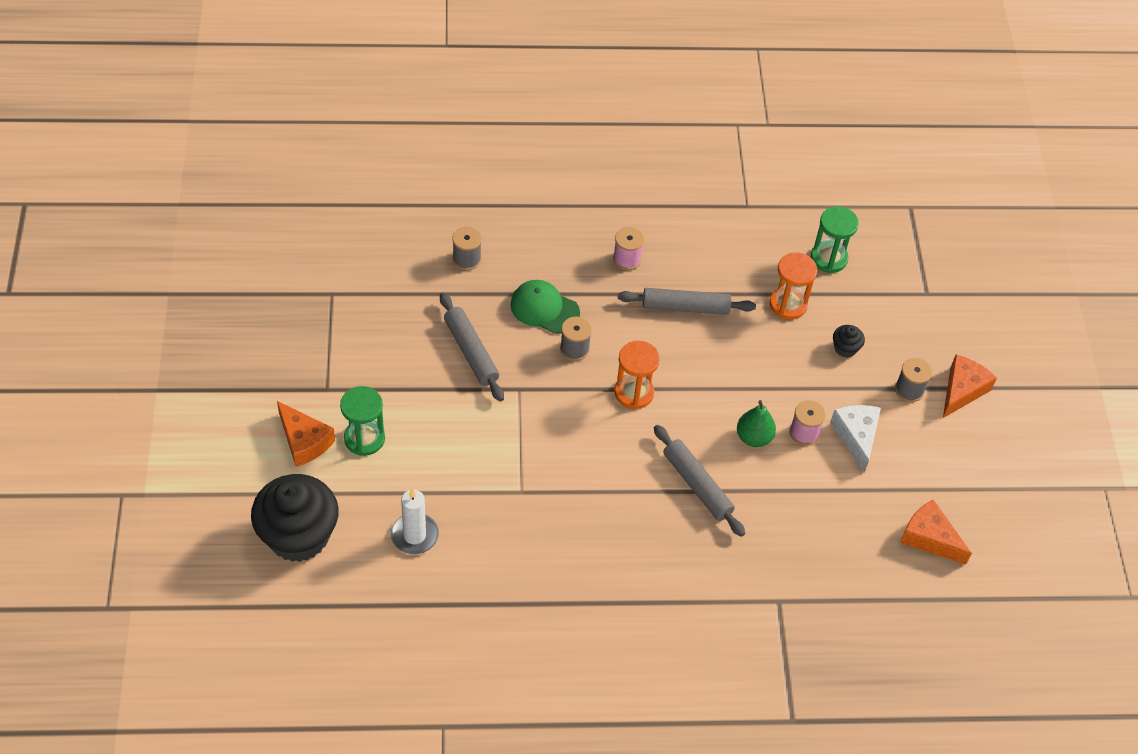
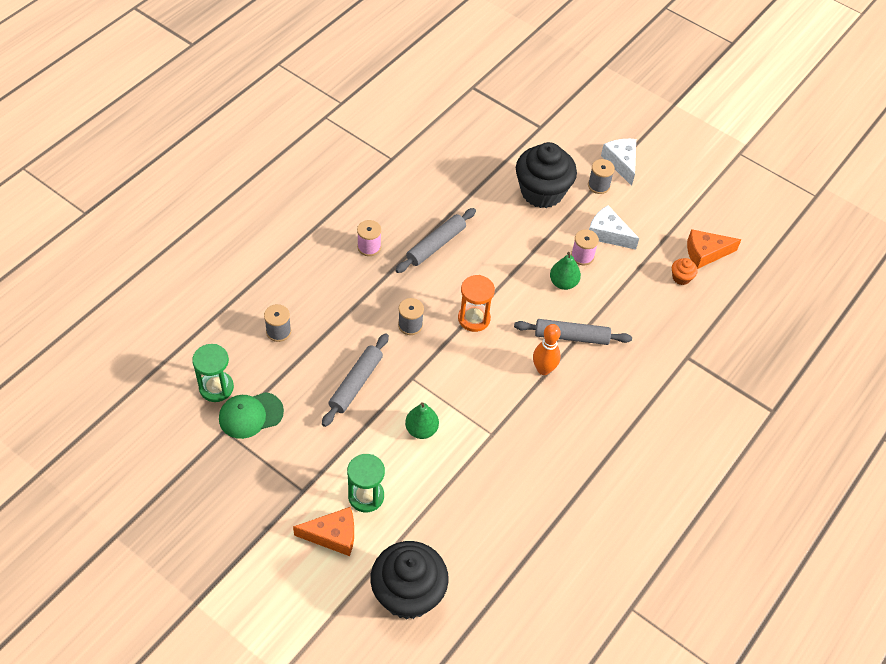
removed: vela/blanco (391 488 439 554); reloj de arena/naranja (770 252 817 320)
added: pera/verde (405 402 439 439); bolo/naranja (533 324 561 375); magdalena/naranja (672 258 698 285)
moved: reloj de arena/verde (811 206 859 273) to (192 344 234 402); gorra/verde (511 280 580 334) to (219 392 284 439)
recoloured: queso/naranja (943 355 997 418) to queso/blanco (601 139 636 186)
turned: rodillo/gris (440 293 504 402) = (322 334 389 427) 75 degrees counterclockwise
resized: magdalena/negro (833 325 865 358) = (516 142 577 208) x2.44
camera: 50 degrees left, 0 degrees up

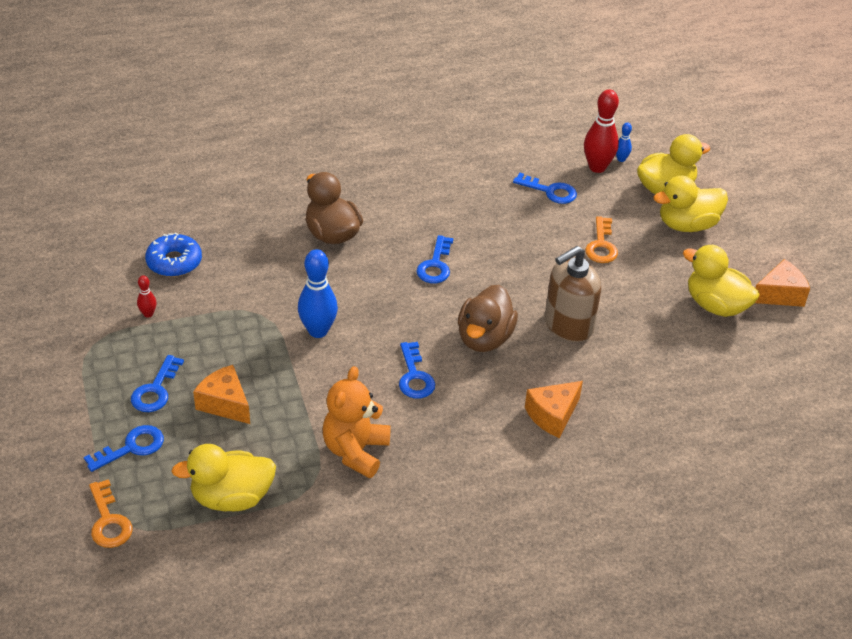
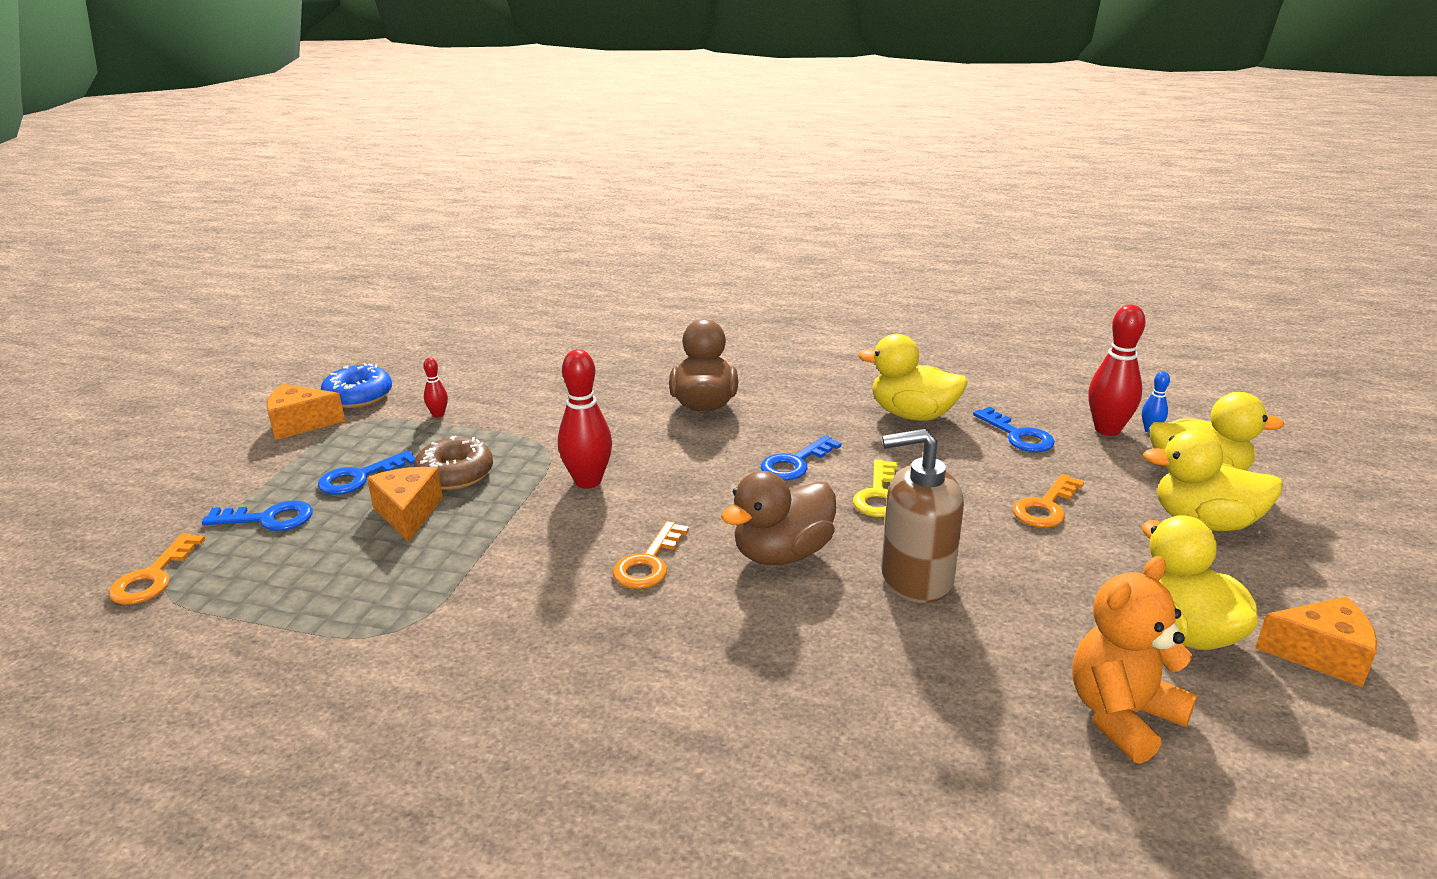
added: rosquilla/marrón (413 436 493 490); llave/amarillo (853 460 898 517)
moved: queso/naranja (525 381 583 438) to (266 384 345 440); rosquilla/azul (145 232 202 277) to (321 363 392 408); pato/amarillo (171 444 276 511) to (858 334 968 421); osito/naranja (323 366 391 478) to (1072 556 1197 764)
recoloured: bolo/azul (298 249 338 338) to bolo/rojo (558 349 612 489); llave/azul (399 342 435 399) to llave/naranja (613 521 689 589)
camera: 35 degrees right, 15 degrees down

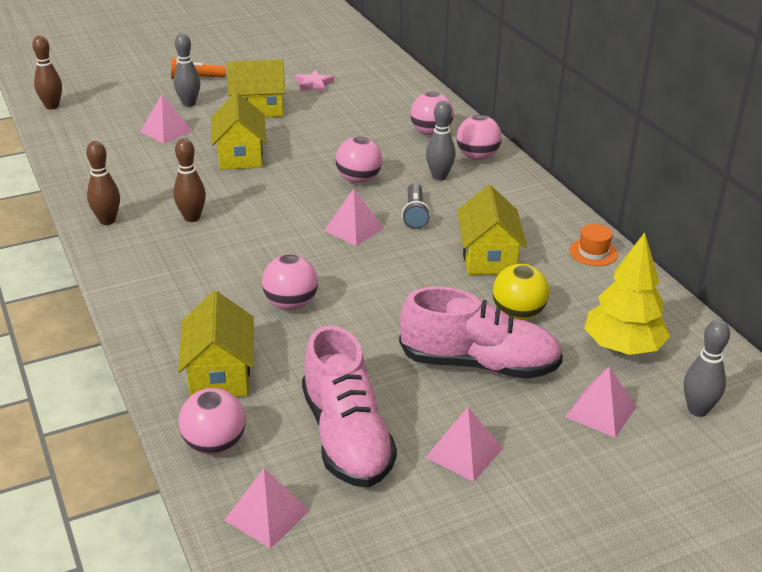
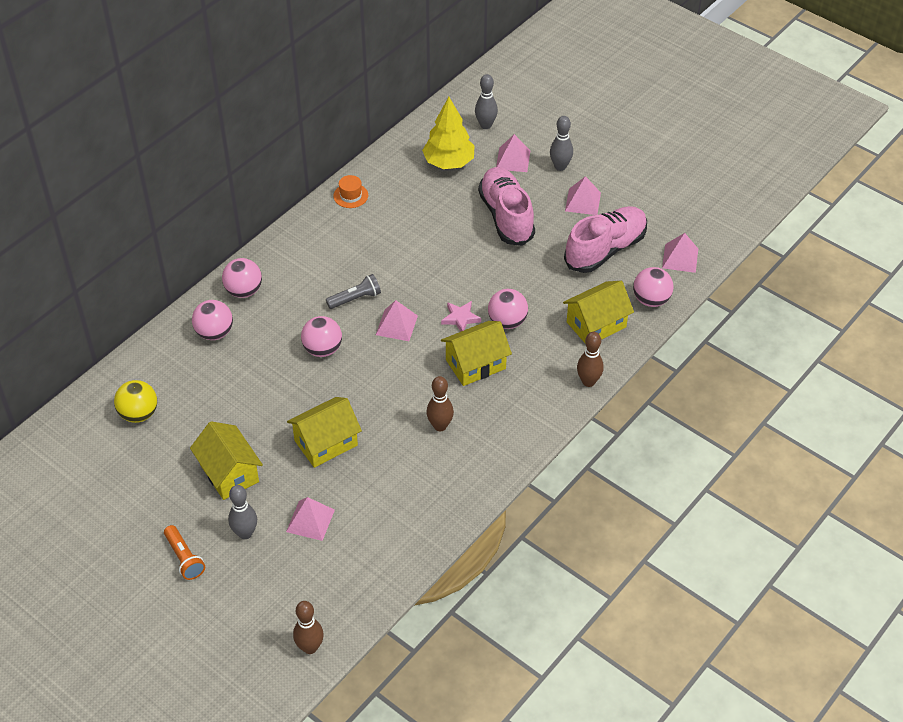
moved: pelota/amarillo (493 264 549 320) to (114 380 157 423); estrella/rosa (295 70 334 92) to (441 301 481 332); casa/amarillo (457 185 527 275) to (441 321 512 386); bolo/gris (426 101 456 180) to (550 116 573 171); bolo/marrón (86 141 120 225) to (577 332 604 387)
camera: 115 degrees left, 15 degrees up

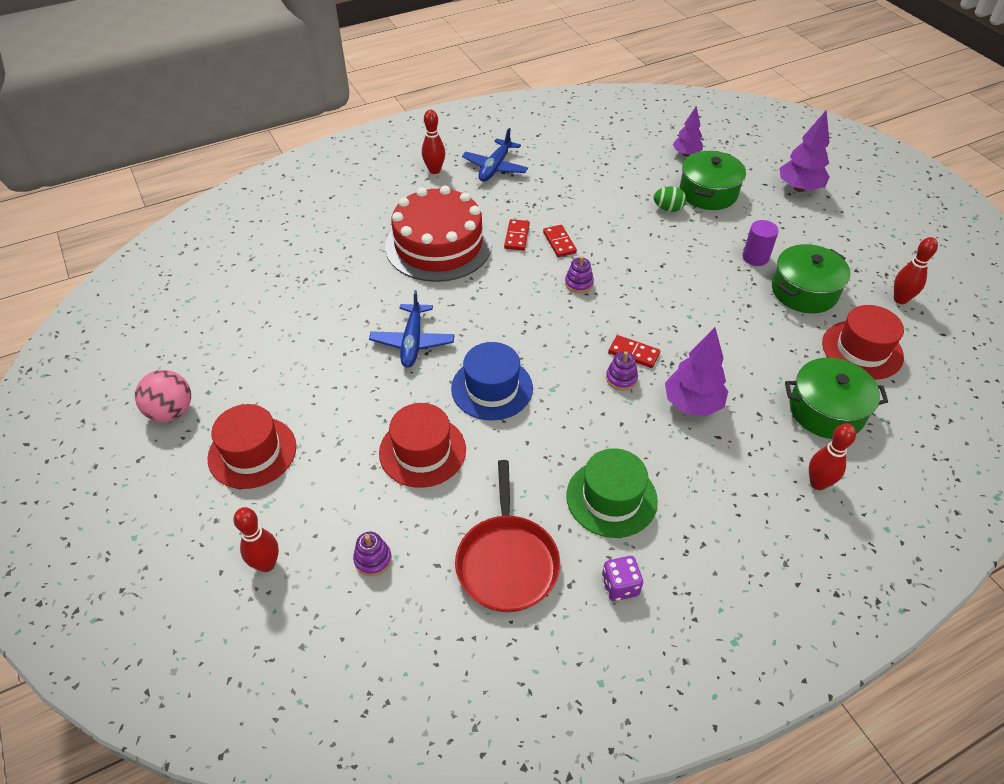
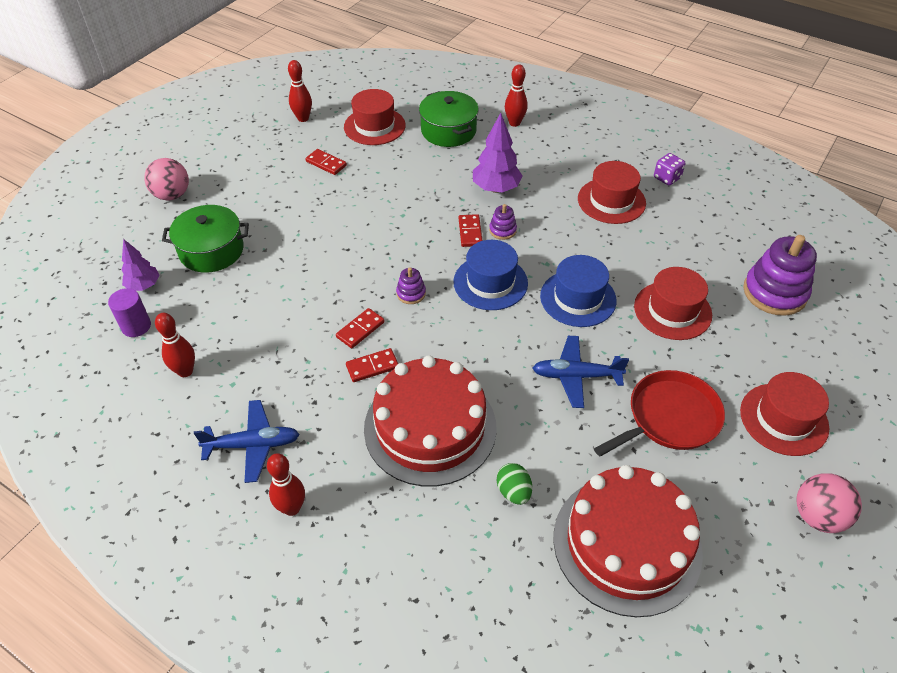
added: sombrero/azul (453 240 528 310); tarta/rojo (553 465 703 617)
moved: cilindro/morado (743 220 779 266) to (108 288 151 337); bolo/rojo (234 507 279 572) to (155 313 195 377); huevo/verde (653 187 686 212) to (497 463 532 505); sartén/rojo (455 460 560 612) to (594 370 725 456)
replaced: árbol/morado (779 111 830 192) to pelota/rosa (144 158 189 201); olla/verde (772 244 851 313) to ficha de dominó/rojo (305 149 347 175)
recoloured: sombrero/verde (566 448 658 538) to sombrero/rojo (578 161 646 224)
turned: avión/azul (369 290 454 368) = (533 336 629 408) 150 degrees counterclockwise
resized: juguete apilable/morado (353 532 392 576) = (743 235 817 316) x2.12
camera: 120 degrees left, 0 degrees up

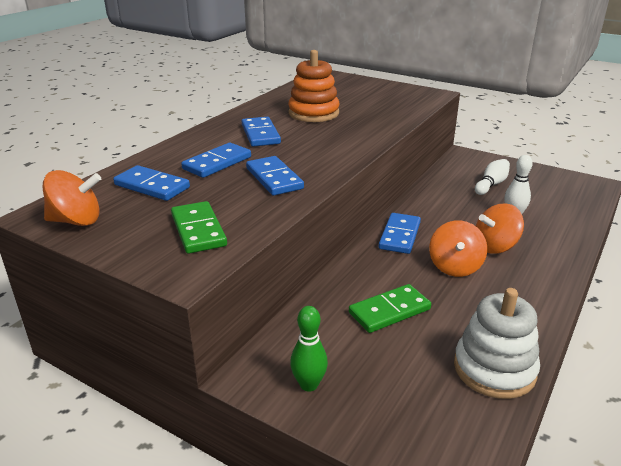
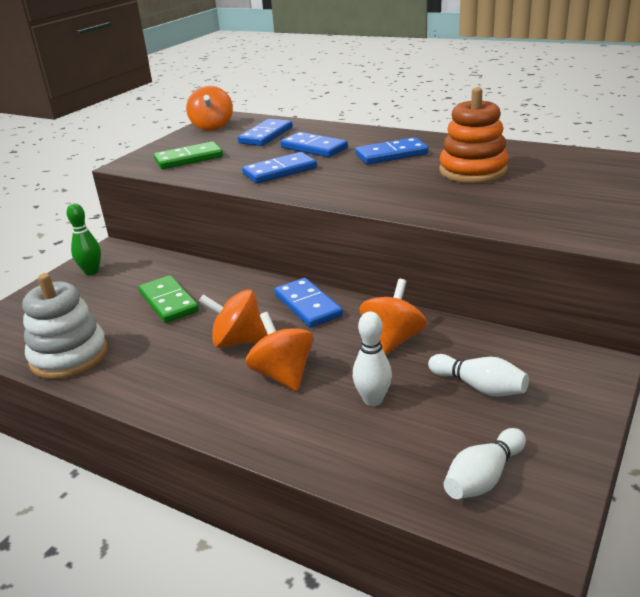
added: peonza/naranja (360 279 427 355); bolo/blanco (444 428 526 499)
turned: ficha de dominó/azul (379 213 421 254) = (274 278 343 328) 45 degrees clockwise
camera: 90 degrees right, 0 degrees up

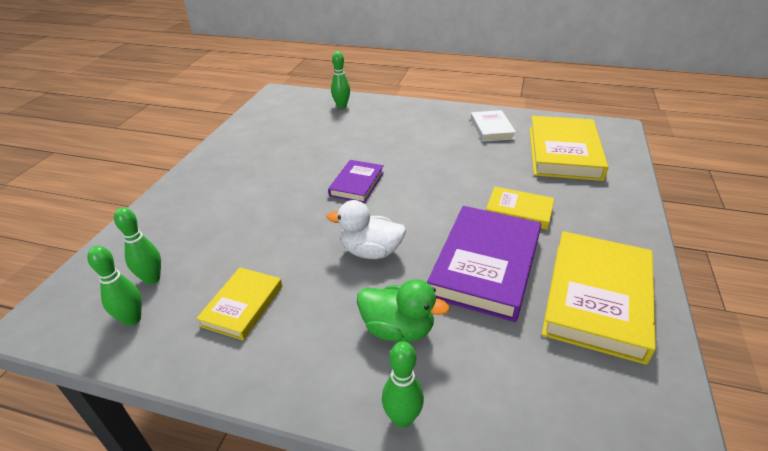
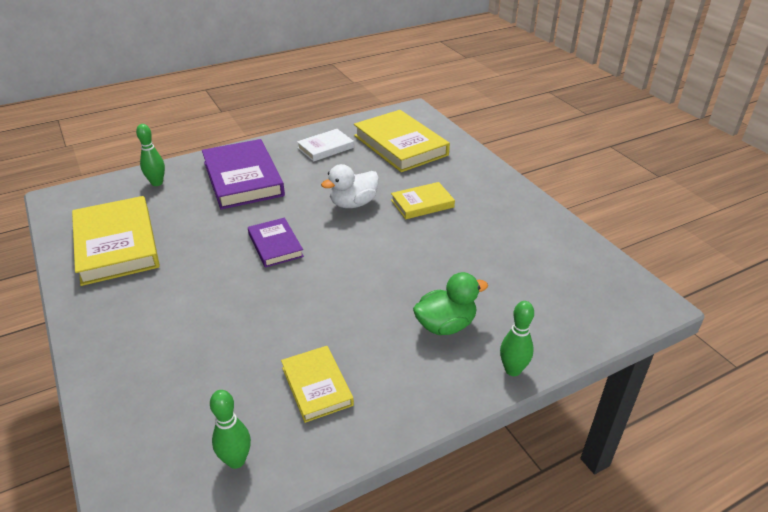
removed: bolo/verde (114 207 161 285)
moved: libro/amarillo (542 231 656 365) to (72 196 160 286); libro/morado (427 206 541 322) to (202 139 285 209); pato/blanco (327 200 406 259) to (321 164 379 208)
turned: libro/blanco (471 110 516 142) = (297 129 354 162) 75 degrees counterclockwise
camera: 45 degrees left, 0 degrees up

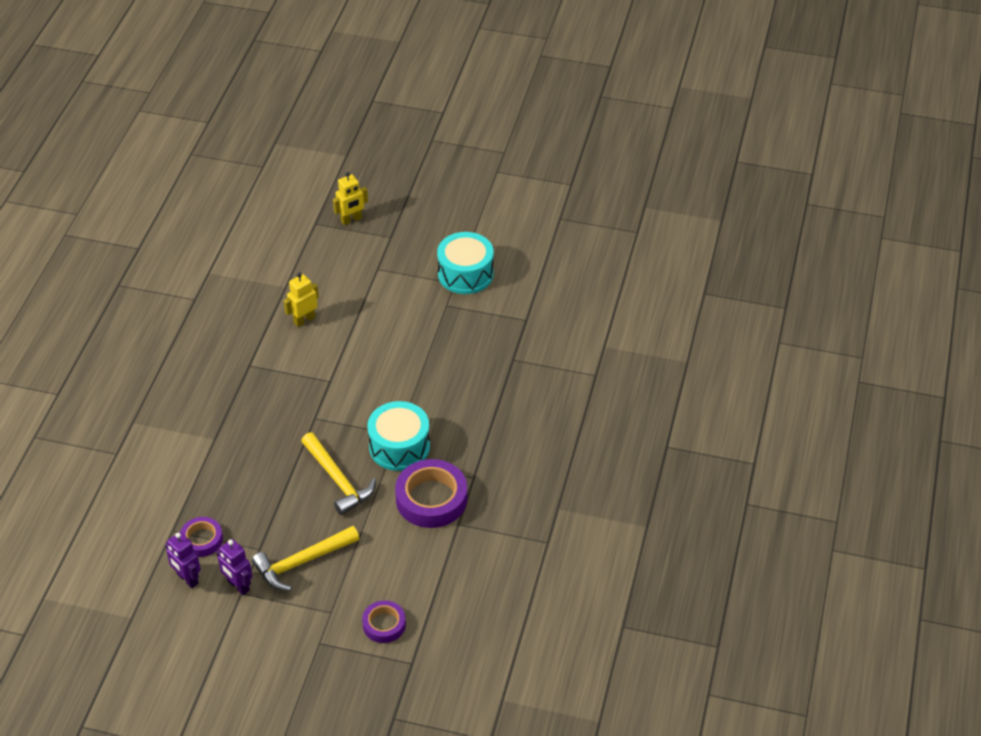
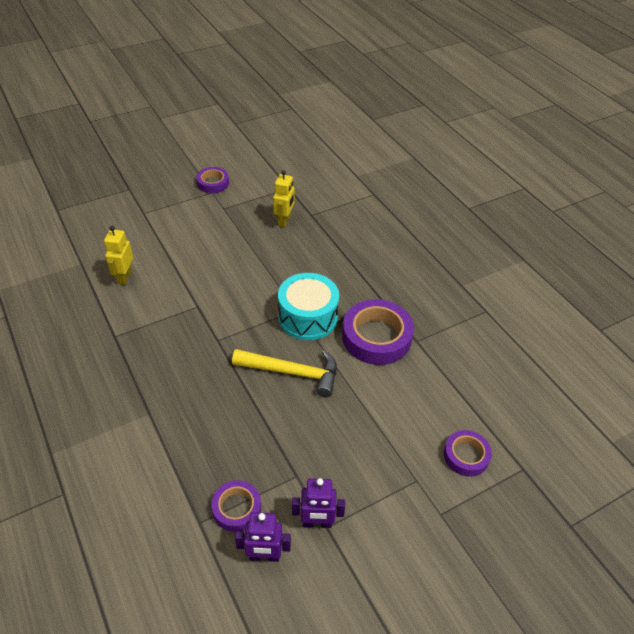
removed: martillo/amarillo (252 526 360 591)
moved: robot/amarillo (333 172 368 225) to (273 170 295 227)
replaced: tambor/turquesa (437 232 494 294) to cinta adhesiva/morado (196 167 229 193)
camera: 45 degrees left, 0 degrees up

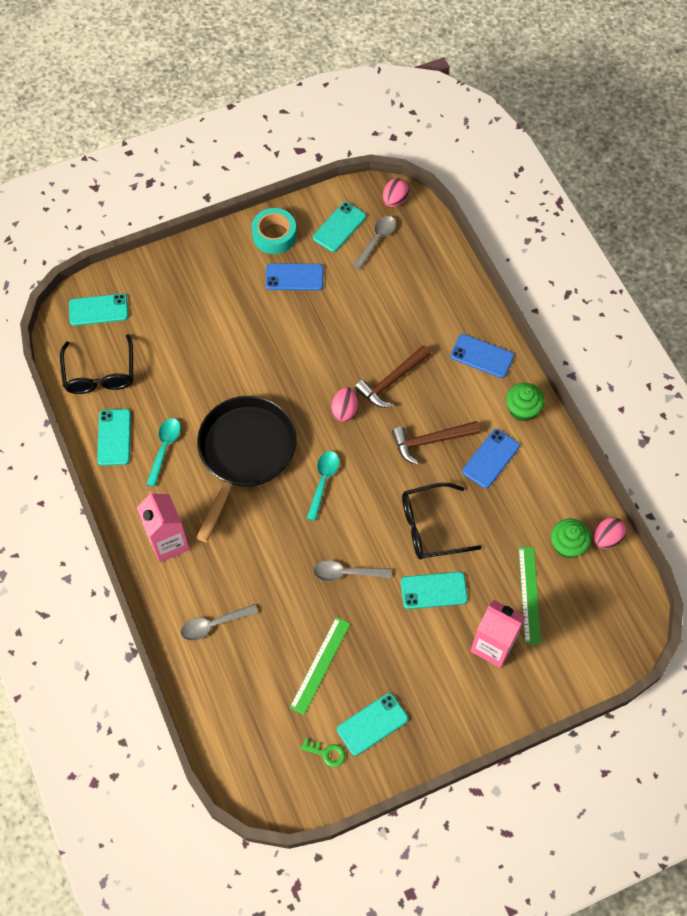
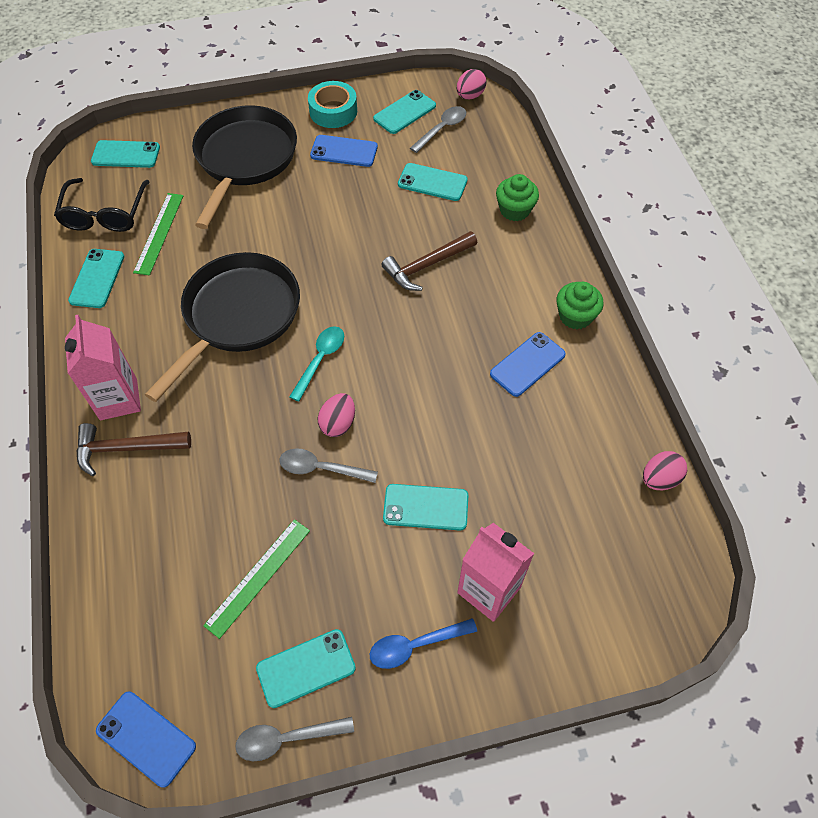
removed: cuchara/turquesa (146 418 181 487); llave/verde (301 739 346 767); gafas/negro (402 483 482 560)
added: sartén/negro (192 105 297 229); cuchara/azul (370 618 477 669); móvil/turquesa (398 163 468 201)
moved: martillo/marrón (392 421 480 465) to (77 423 191 476); móvil/azul (450 334 514 378) to (96 691 196 787); regla/verde (519 547 541 644) to (133 193 184 276); cuchara/gris (180 604 258 641) to (235 717 354 761); huevo/rosa (331 387 358 422) to (318 393 355 437); magdalena/verde (551 519 591 558) to (496 174 539 221)
camera: 10 degrees right, 5 degrees down

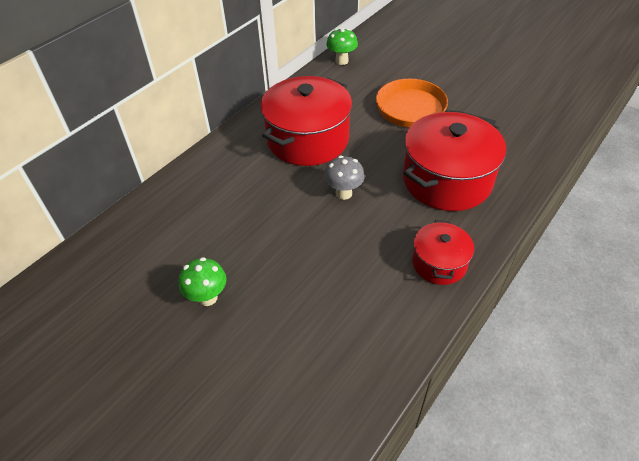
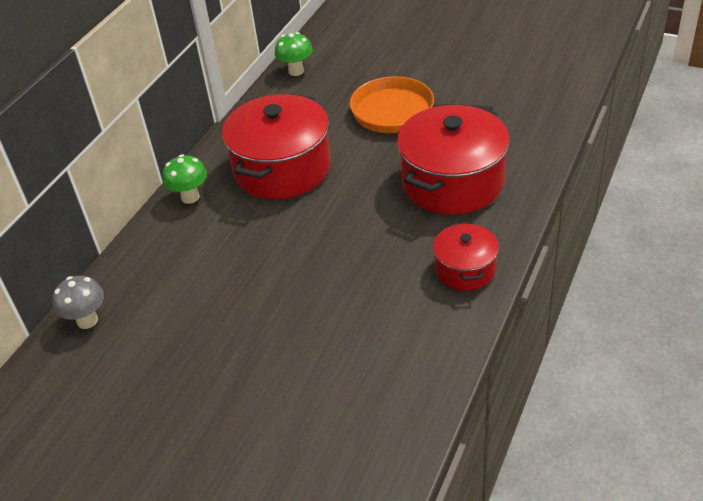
moved: seta/gris (324 156 365 200) to (52 276 104 329); seta/verde (179 257 227 306) to (163 154 207 204)
camera: 10 degrees left, 5 degrees down

